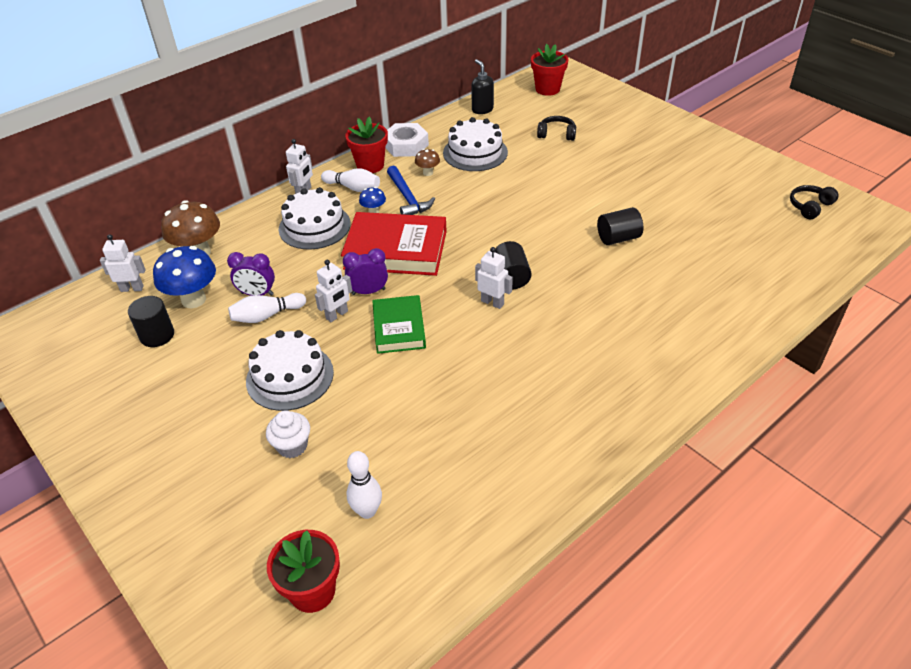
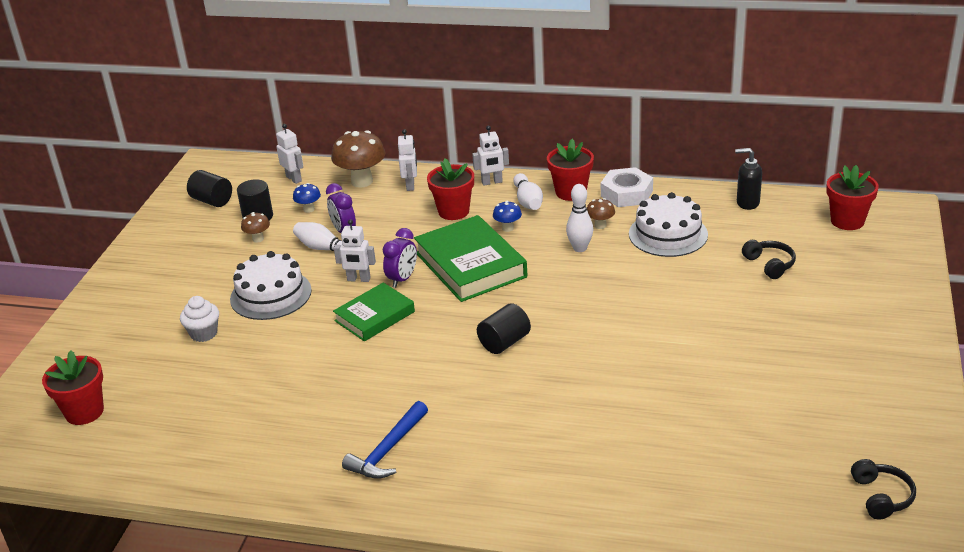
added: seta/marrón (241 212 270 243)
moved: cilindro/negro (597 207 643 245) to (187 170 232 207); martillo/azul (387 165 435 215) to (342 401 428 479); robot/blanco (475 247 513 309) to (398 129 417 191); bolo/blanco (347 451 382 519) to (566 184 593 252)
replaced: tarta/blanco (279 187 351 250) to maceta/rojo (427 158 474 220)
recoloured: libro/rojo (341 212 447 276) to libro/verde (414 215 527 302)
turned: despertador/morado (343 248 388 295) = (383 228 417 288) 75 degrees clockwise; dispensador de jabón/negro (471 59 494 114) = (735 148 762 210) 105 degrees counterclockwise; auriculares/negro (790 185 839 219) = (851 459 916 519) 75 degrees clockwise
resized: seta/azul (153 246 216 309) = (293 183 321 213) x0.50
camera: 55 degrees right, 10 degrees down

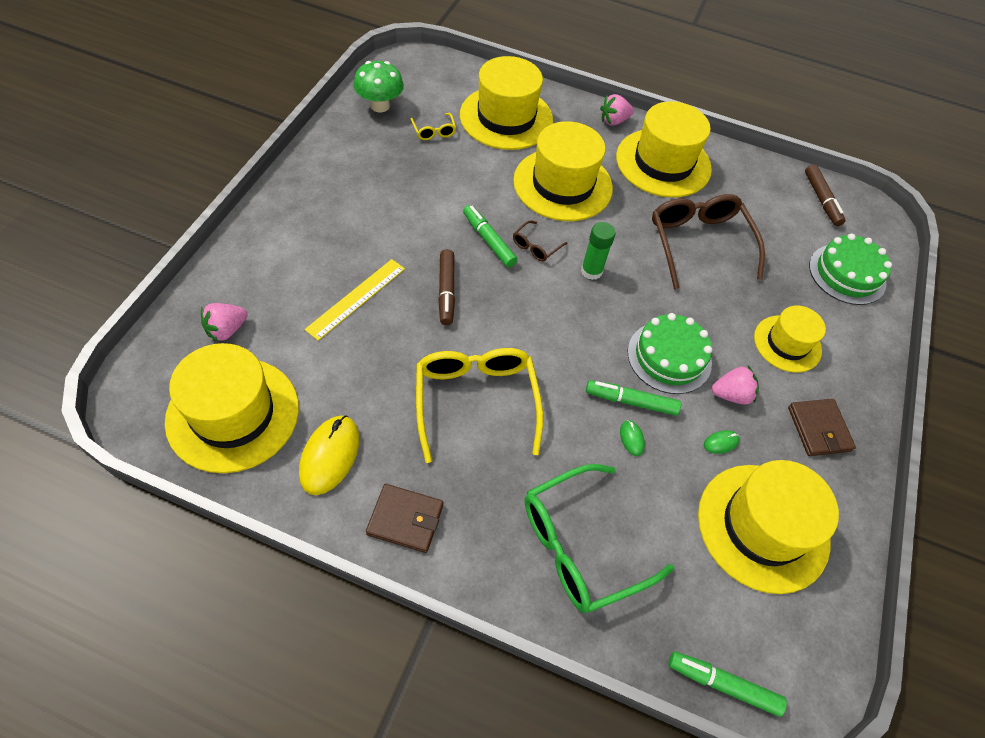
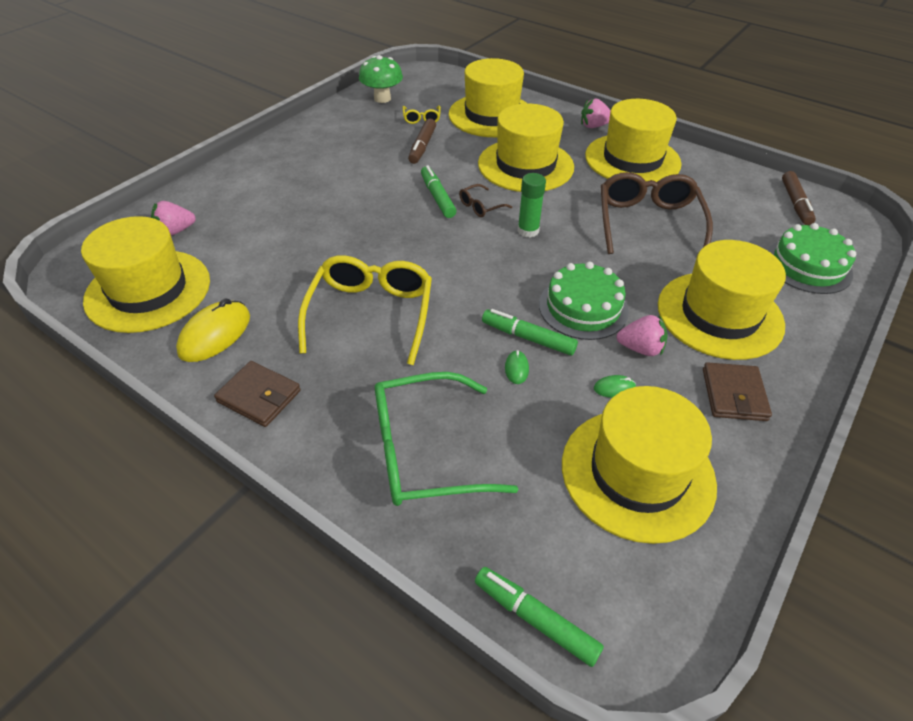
removed: regla/amarillo (305 259 405 341)
moved: rotulador/marrón (438 249 455 325) to (408 119 436 164)
resized: sombrero/amarillo (754 306 826 373) = (658 240 786 360) x1.66
camera: 20 degrees right, 10 degrees down

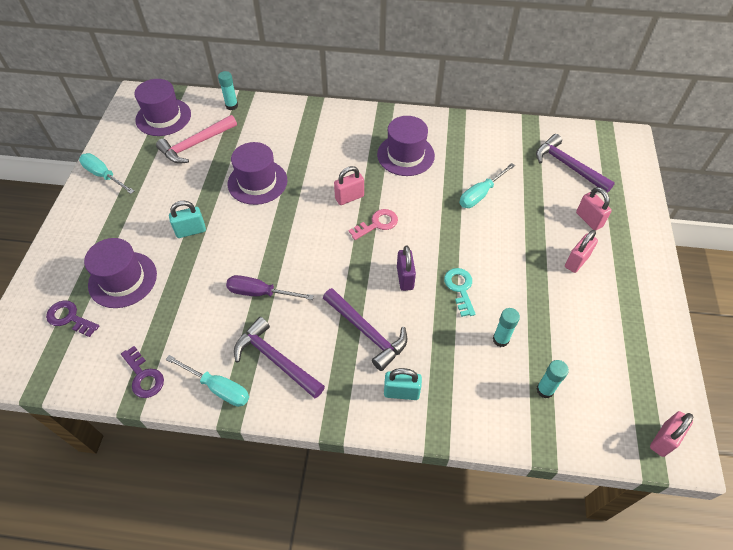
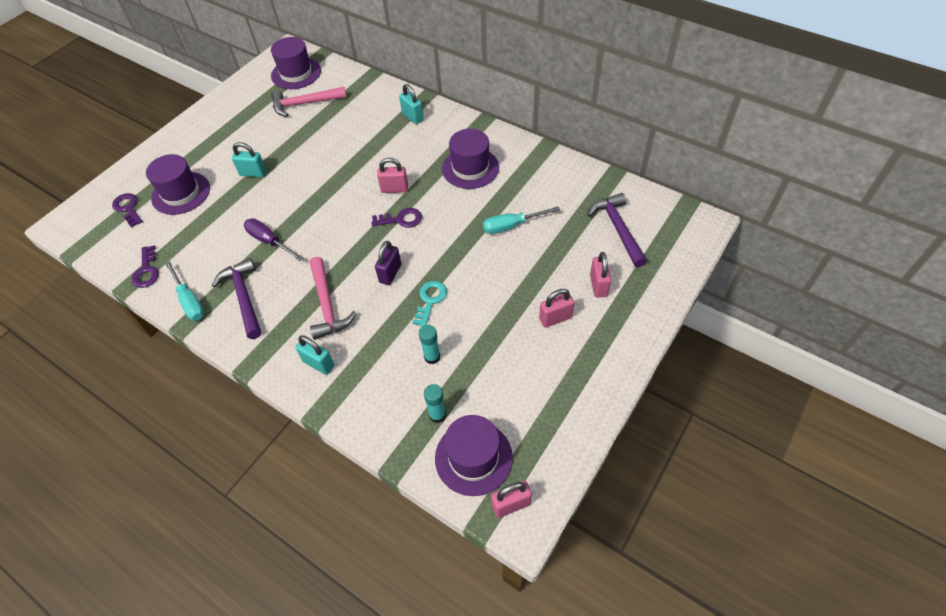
removed: destornillador/turquesa (79 153 134 194); barra de pegamento/turquesa (218 71 238 110)
added: candado/turquesa (399 84 424 124)
moved: sombrero/morado (228 142 287 205) to (435 415 513 496)
recoloured: martillo/morado (323 288 407 371) to martillo/rosa (310 257 356 340); llave/rosa (348 209 398 240) to llave/morado (371 208 422 228)
camera: 30 degrees right, 0 degrees up

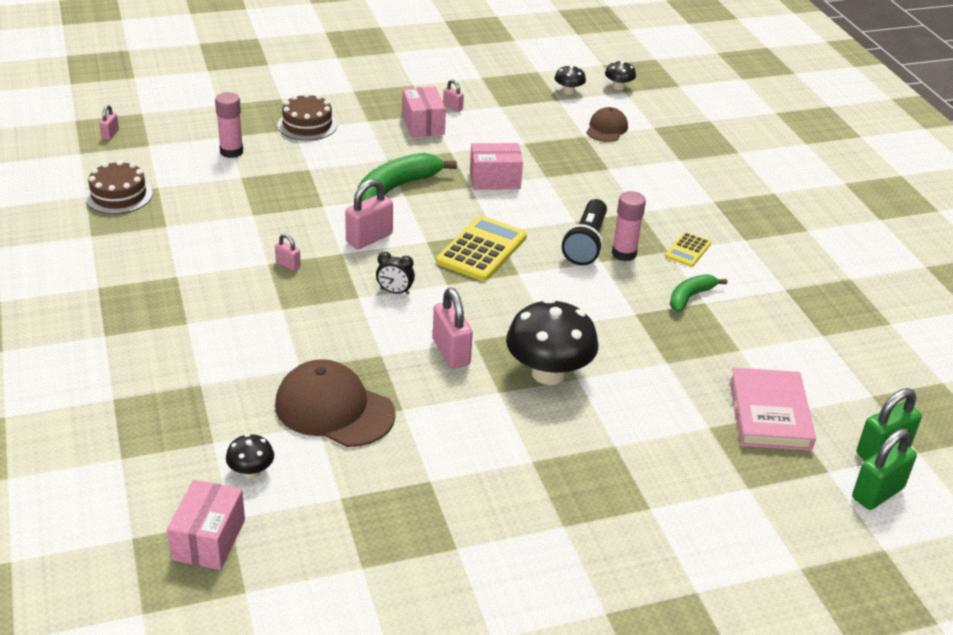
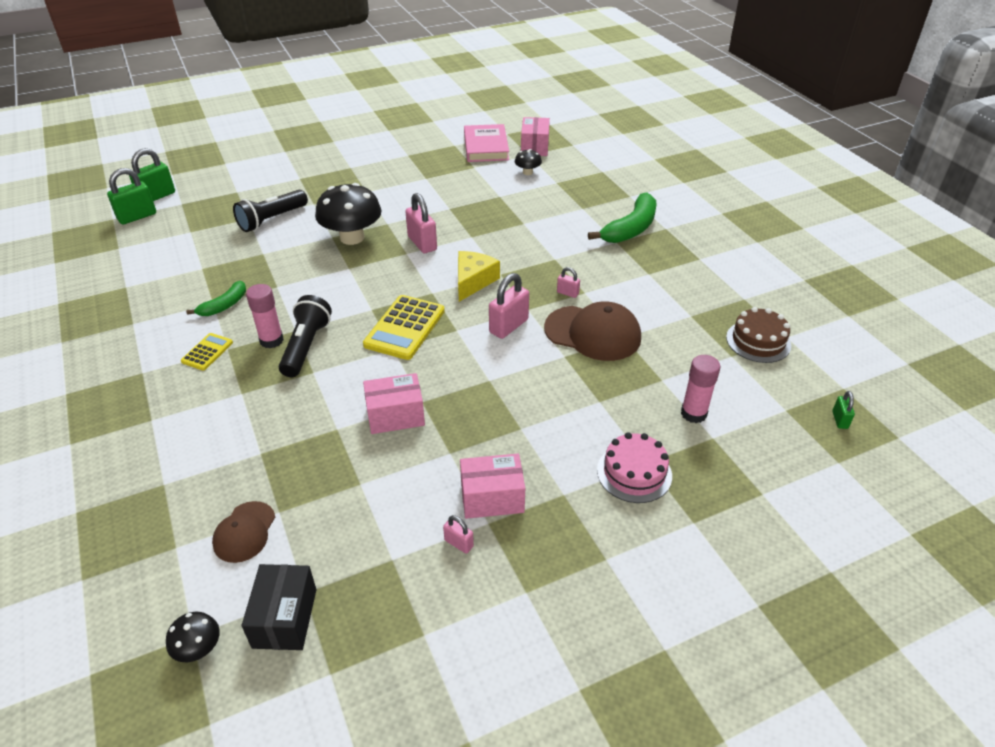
added: lámpara de mano/negro (233 190 308 232)
moved: libro/rosa (730 367 816 451) to (464 124 509 162); gorra/marrón (275 359 396 447) to (544 301 641 361); plátano/verde (358 153 457 202) to (588 192 656 243)
replaced: seta/negro (554 65 586 95) to caja/negro (242 564 316 650); despertador/negro (376 252 415 295) to queso/amarillo (458 251 500 302)
recoloured: tarta/marrón (278 93 337 141) to tarta/rosa (597 432 672 503); candado/rosa (99 105 119 140) to candado/verde (832 391 855 429)
turned: caja/rosa (402 86 446 138) = (460 454 525 519) 75 degrees counterclockwise
camera: 175 degrees right, 5 degrees up

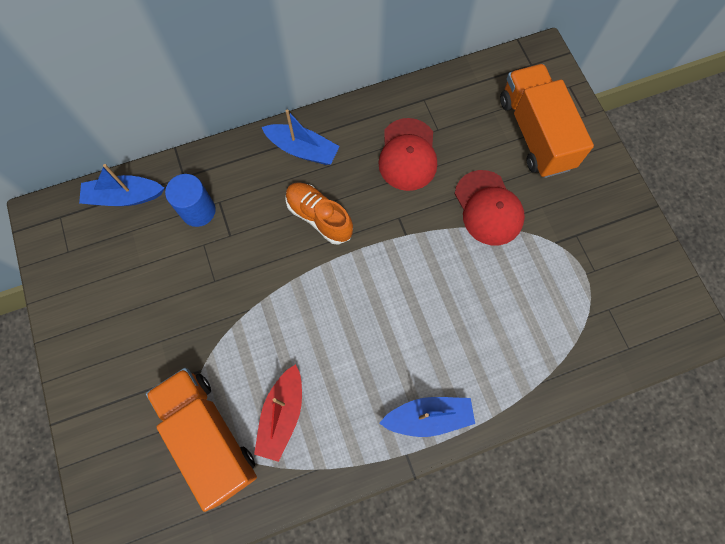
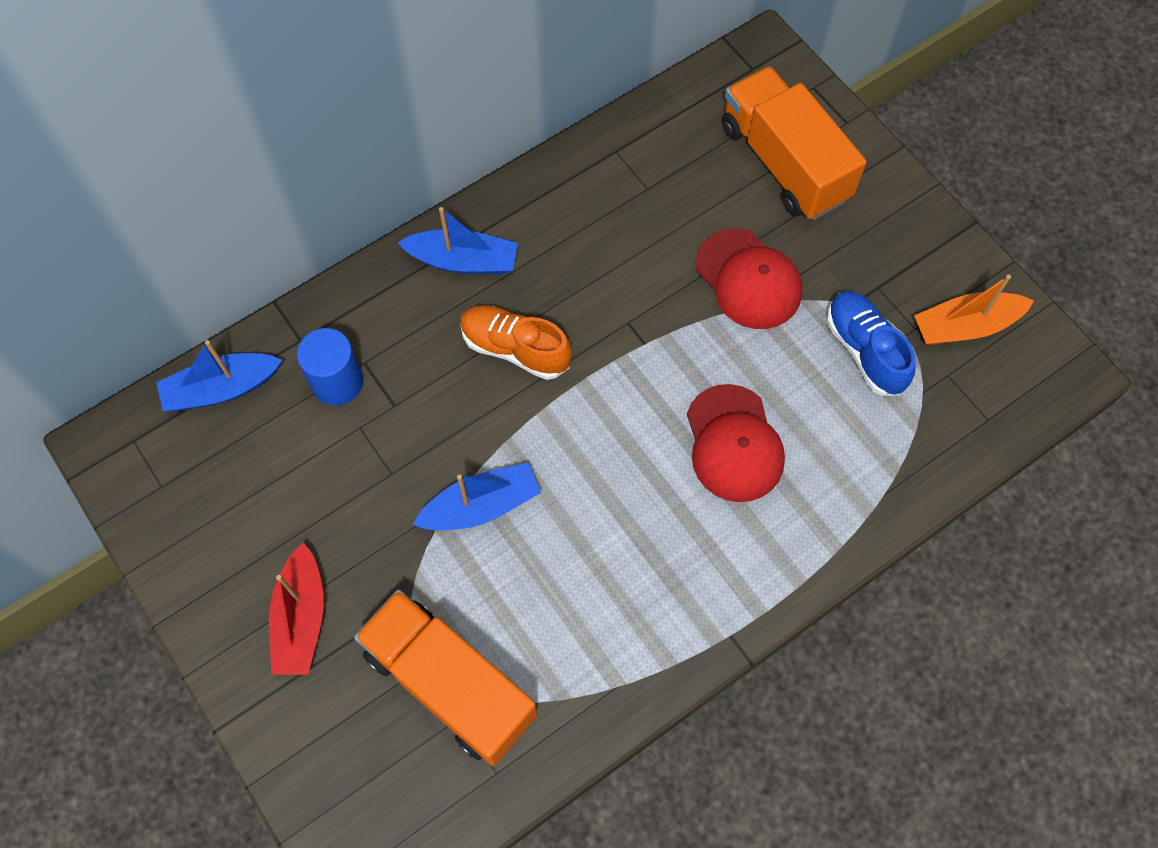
added: zapato/azul (827 291 915 396); barco/naranja (914 274 1034 345)
moved: barco/rojo (254 364 302 462) to (269 542 324 675); barco/azul (379 397 475 437) to (413 463 541 530); gorra/rojo (378 118 437 191) to (687 384 785 502)
camera: 15 degrees left, 5 degrees down

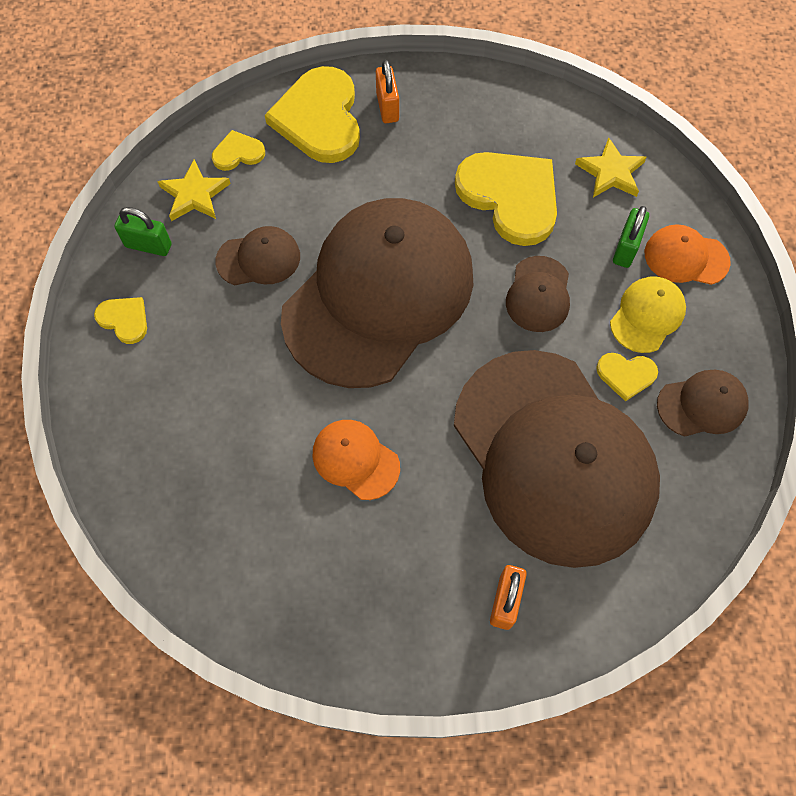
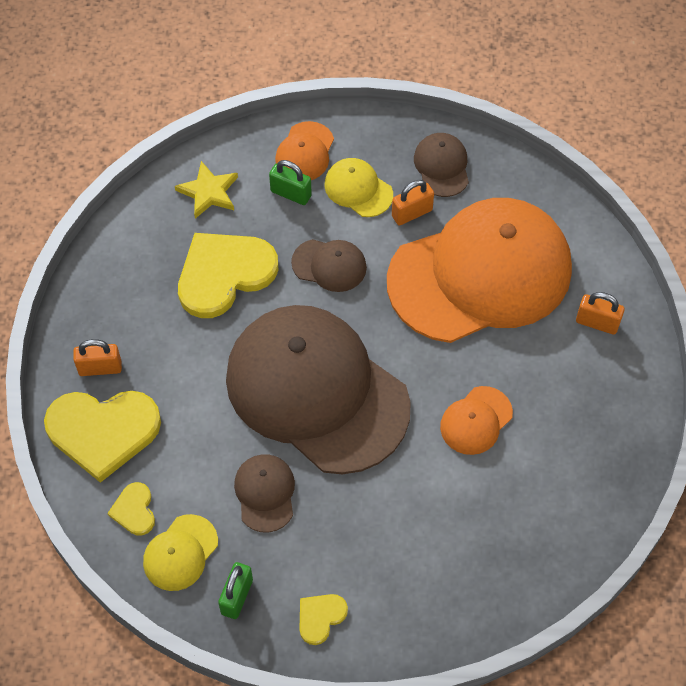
replaced: estrella/amarillo (157 159 231 221) to gorra/amarillo (143 514 218 591); corazón/amarillo (596 353 658 401) to candado/naranja (392 180 434 225)
recoloured: gorra/marrón (454 350 660 568) to gorra/naranja (387 198 572 343)
camera: 85 degrees left, 5 degrees down

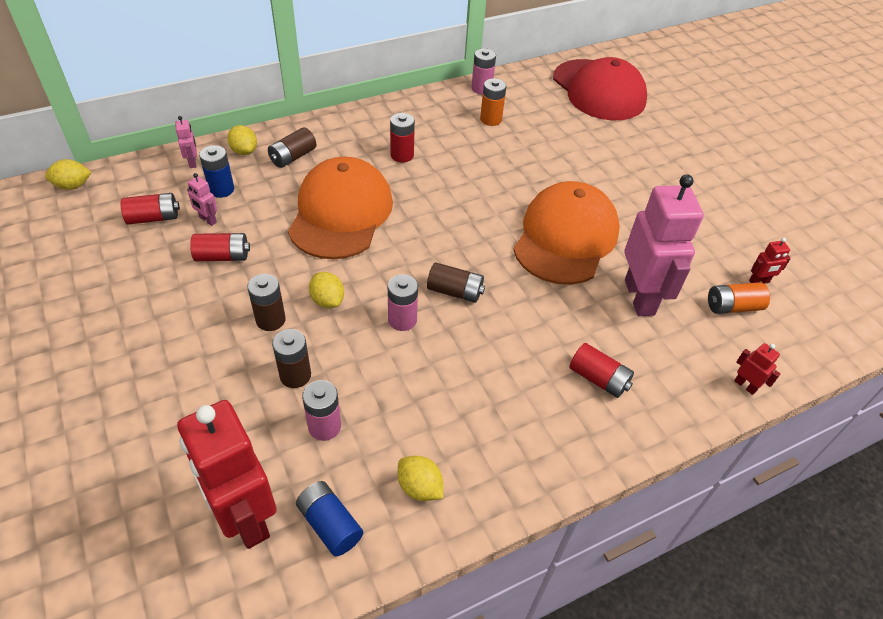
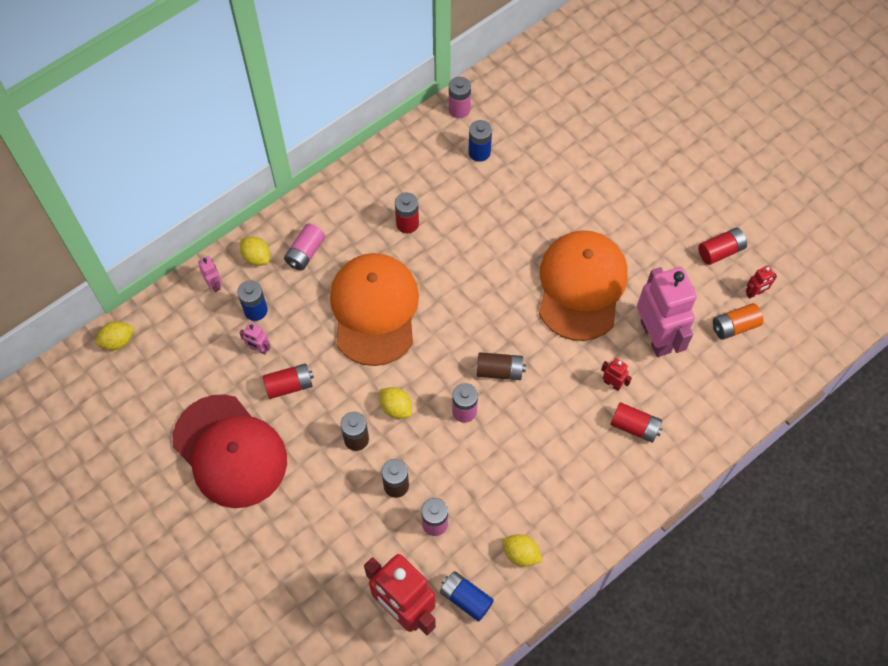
moved: gorra/rojo (553 57 647 120) to (173 394 287 508); robot/rojo (734 343 780 395) to (601 358 632 391); pila/rojo (121 193 180 225) to (698 228 747 265)
recoloured: pila/marrón (268 127 316 168) to pila/rosa (284 224 325 271); pila/naranja (480 78 507 126) to pila/azul (468 120 492 162)
camera: 10 degrees left, 15 degrees up

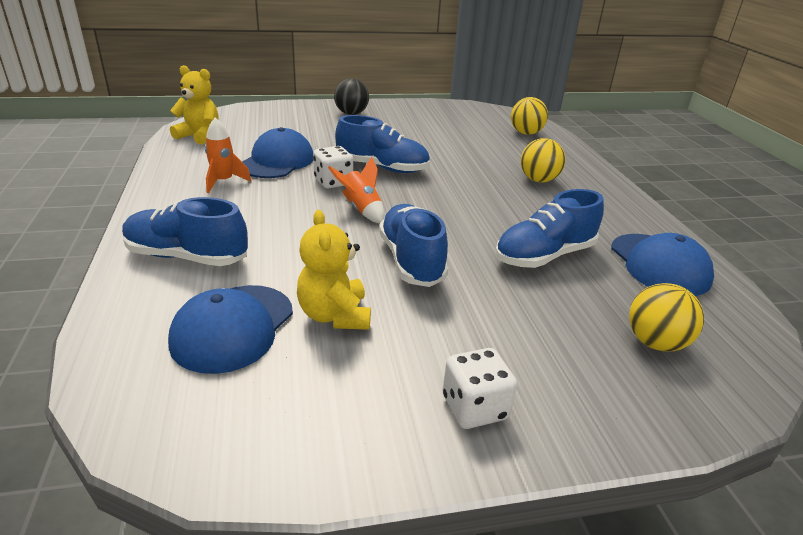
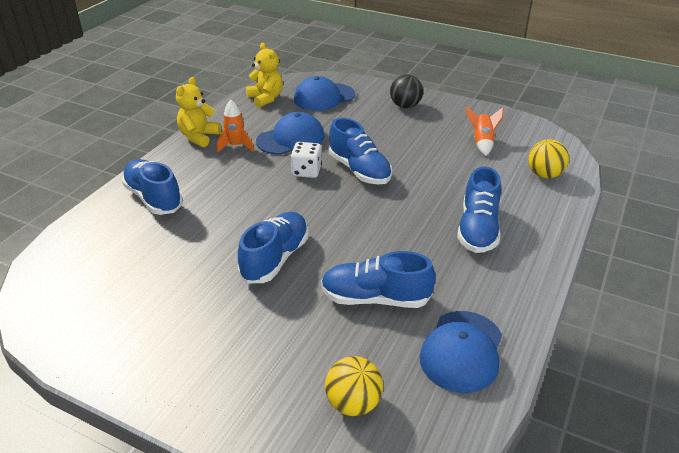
removed: dado/blanco (443 348 517 429)
moved: osito/amarillo (297 210 371 330) to (176 77 221 147); gorra/azul (168 285 293 374) to (294 76 355 111); cohete/naranja (328 157 384 223) to (466 106 503 156)
replaced: pelota/amarillo (521 138 565 182) to zapato/azul (457 167 501 253)
camera: 40 degrees right, 5 degrees up

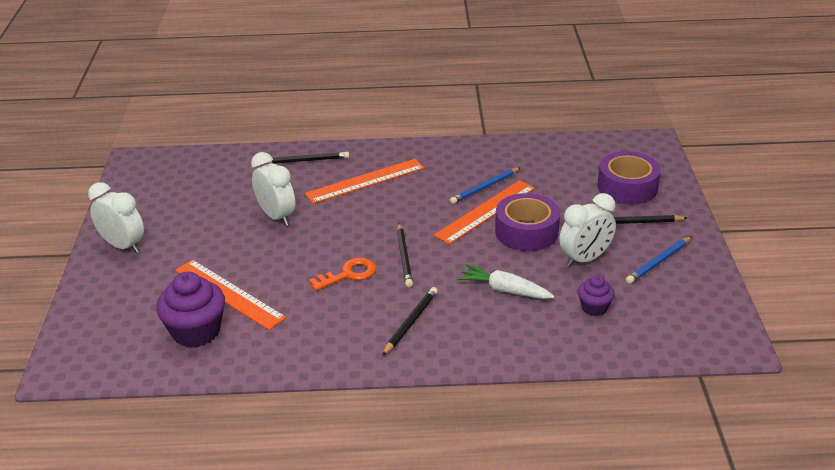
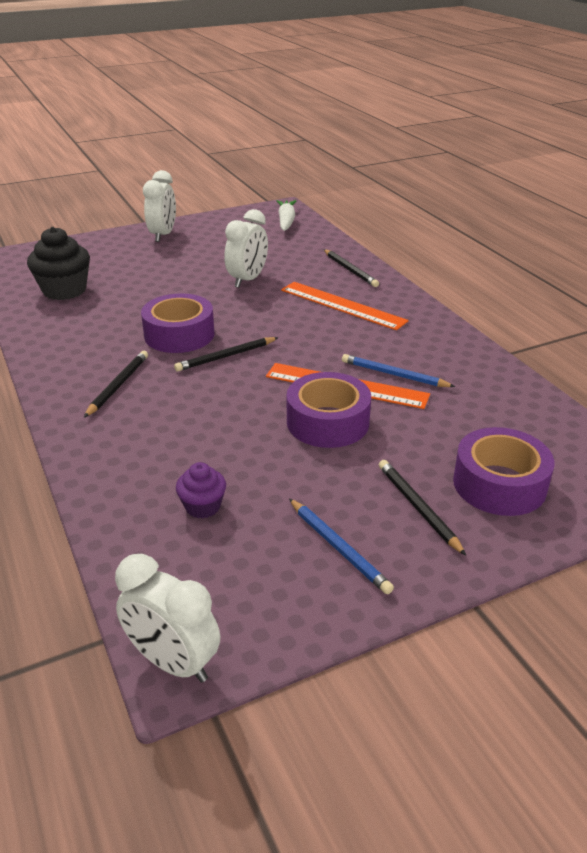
removed: regla/naranja (175 259 286 330)
moved: despertador/blanco (559 193 616 267) to (115 554 220 682); zanahoria/blanco (457 264 554 299) to (277 200 296 231)
replaced: llave/naranja (309 258 376 291) to cinta adhesiva/morado (141 293 214 353)
recoloured: magdalena/morado (156 272 225 348) to magdalena/negro (27 227 90 300)
turned: lápiz/negro (382 287 438 356) = (84 351 148 418) 75 degrees counterclockwise; lápiz/azul (626 236 692 284) = (289 498 394 594) 150 degrees counterclockwise
camera: 65 degrees right, 0 degrees up

